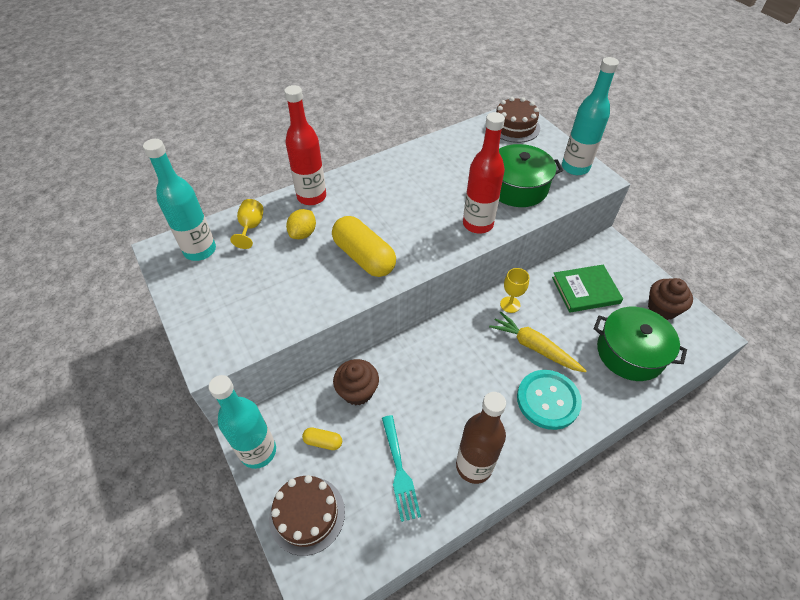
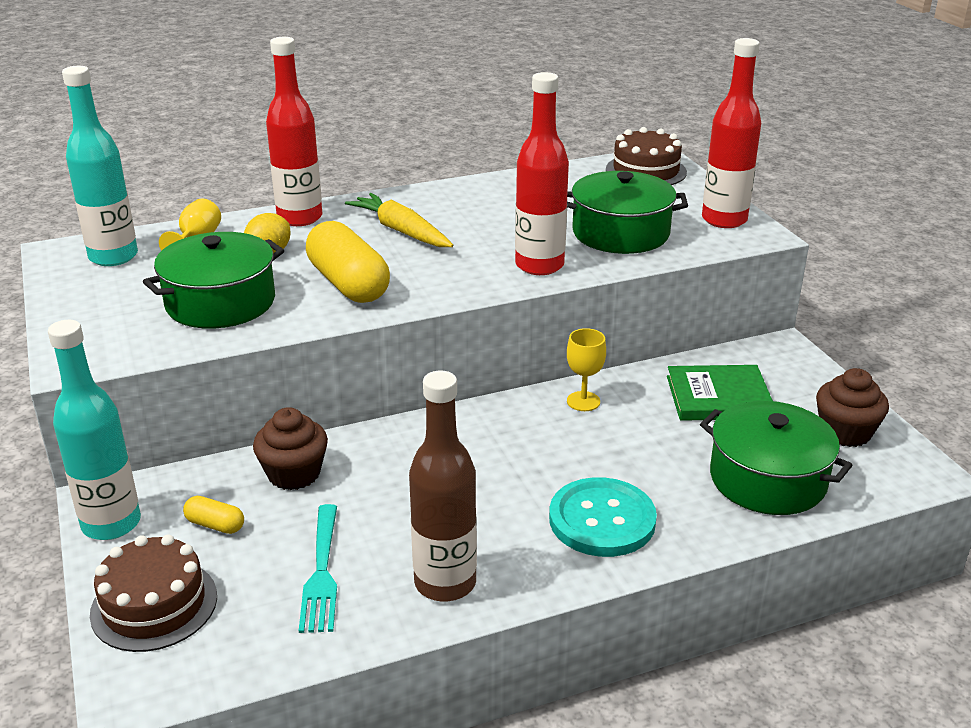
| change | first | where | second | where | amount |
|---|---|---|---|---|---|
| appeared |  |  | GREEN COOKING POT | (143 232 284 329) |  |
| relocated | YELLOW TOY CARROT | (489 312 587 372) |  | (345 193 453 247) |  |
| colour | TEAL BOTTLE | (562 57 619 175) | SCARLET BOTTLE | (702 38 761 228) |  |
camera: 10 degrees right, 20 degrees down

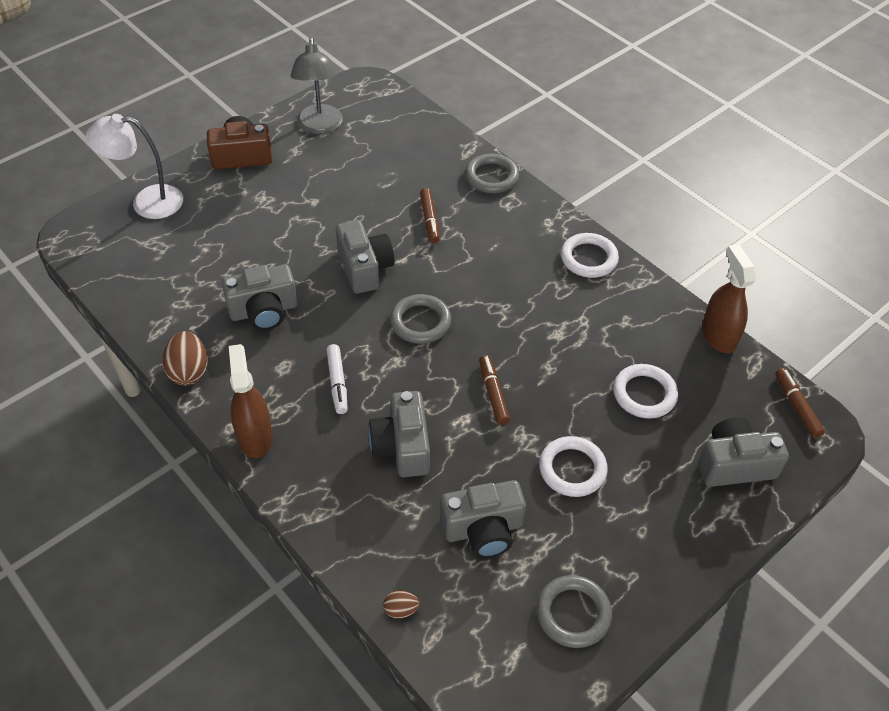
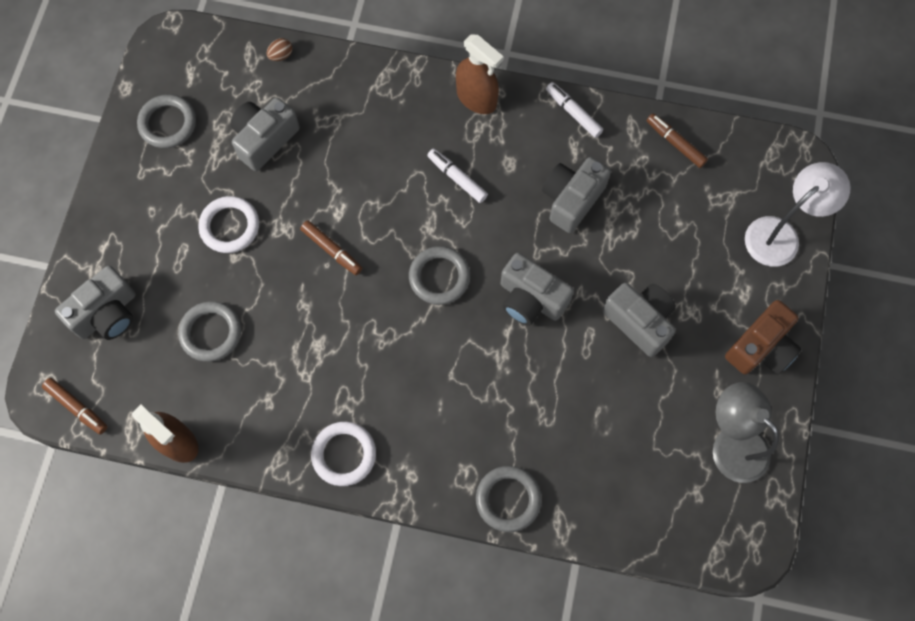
| change | first | where | second | where | amount |
|---|---|---|---|---|---|
| relocated | GRAY COMPACT CAMERA | (368 391 430 477) |  | (602 283 676 357) |  |
| relocated | DARK BROWN MARKER | (420 188 440 243) |  | (647 113 708 168) |  |
| exchanged | DARK BROWN EGG | (163 331 207 385) | PURE WHITE MARKER | (546 82 603 138) |  |
| colour | PURE WHITE RING | (613 364 678 419) | GRAY RING | (178 301 241 362) |  |
camera: 145 degrees right, 20 degrees up

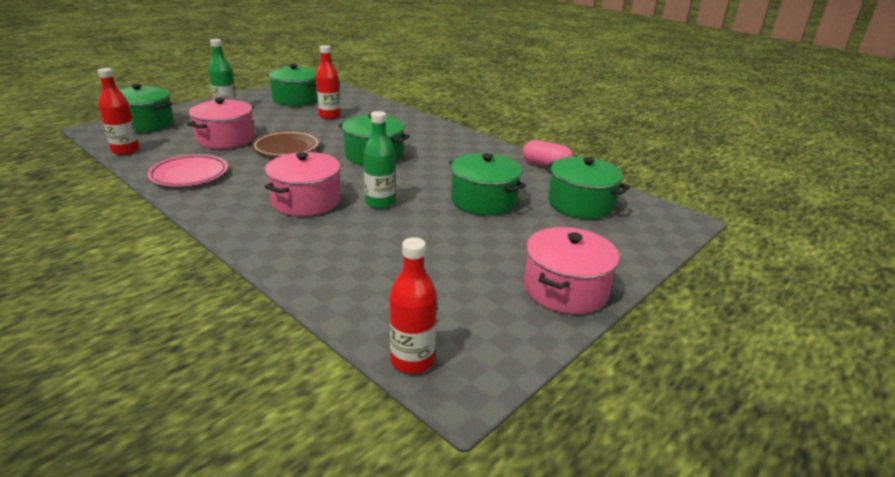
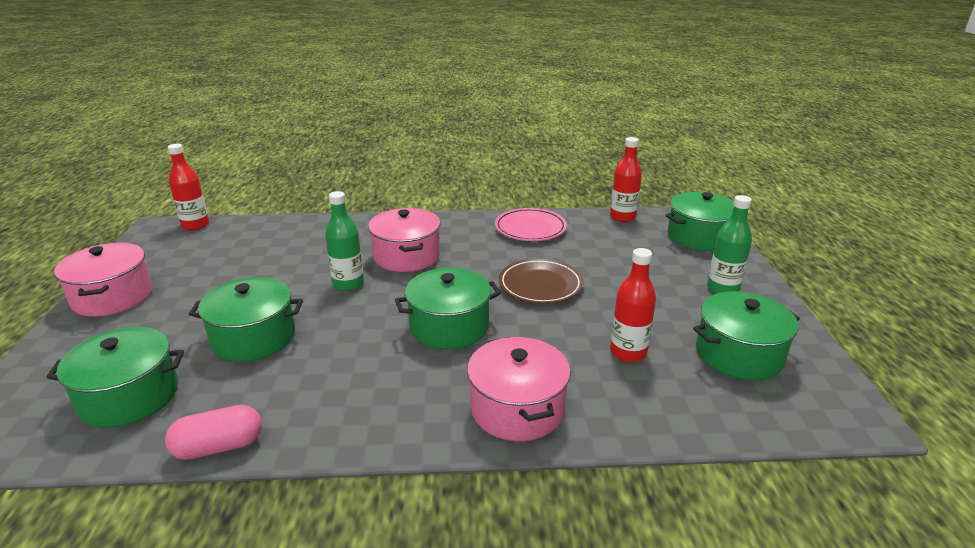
| change | first | where | second | where | amount |
|---|---|---|---|---|---|
| relocated | PINK COOKING POT | (187 98 255 149) |  | (467 337 571 441) |  |
camera: 135 degrees right, 0 degrees up

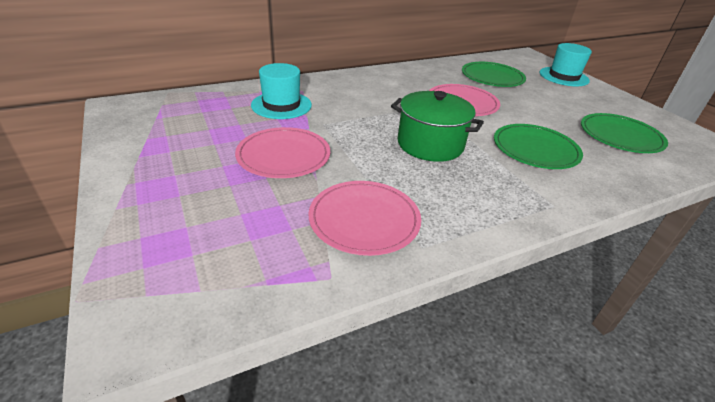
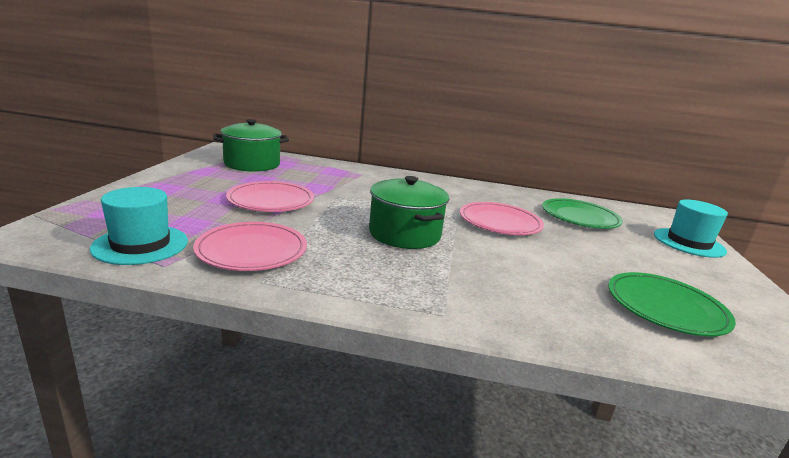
| change | first | where | second | where | amount |
|---|---|---|---|---|---|
| missing | GREEN DINNER PLATE | (494 124 583 169) |  |  |  |
| appeared |  |  | GREEN COOKING POT | (213 119 289 172) |  |
| relocated | TEAL HAT | (251 63 312 119) |  | (90 187 188 265) |  |
camera: 35 degrees right, 15 degrees down

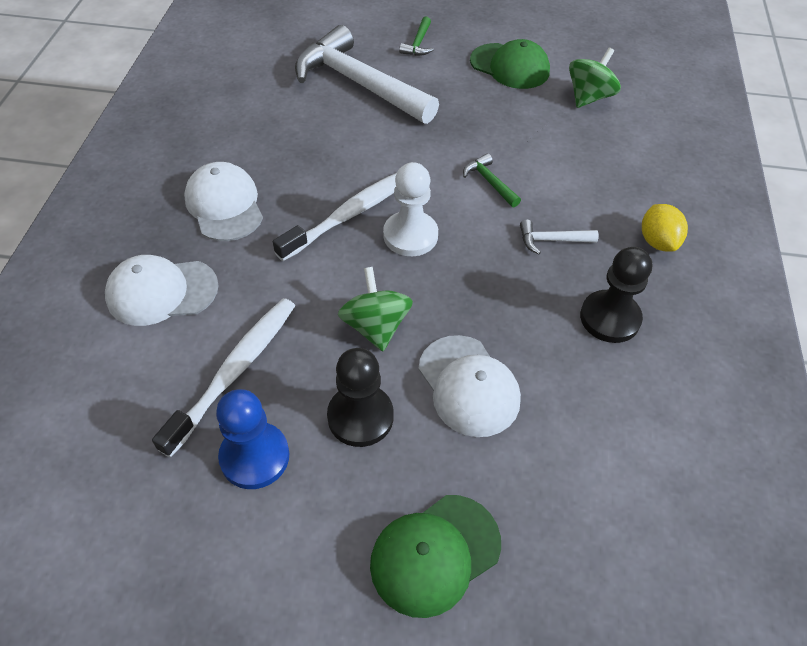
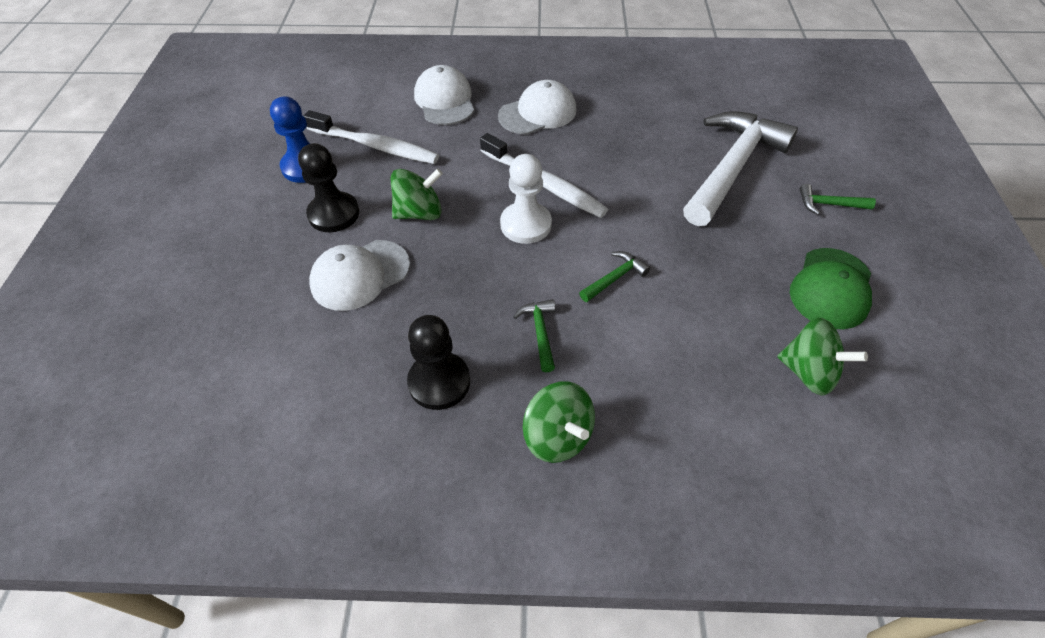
| change | first | where | second | where | amount |
|---|---|---|---|---|---|
| missing | GREEN CAP | (370 495 501 618) |  |  |  |
| exchanged | YELLOW LEMON | (642 204 688 252) | GREEN WHIRLIGIG | (523 381 595 463) |  |
| colour | PURE WHITE CARPENTER'S HAMMER | (520 220 598 254) | GREEN CARPENTER'S HAMMER | (513 299 555 372) |  |
camera: 85 degrees right, 0 degrees up

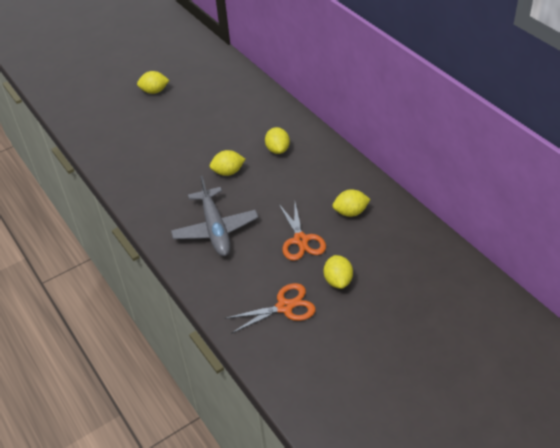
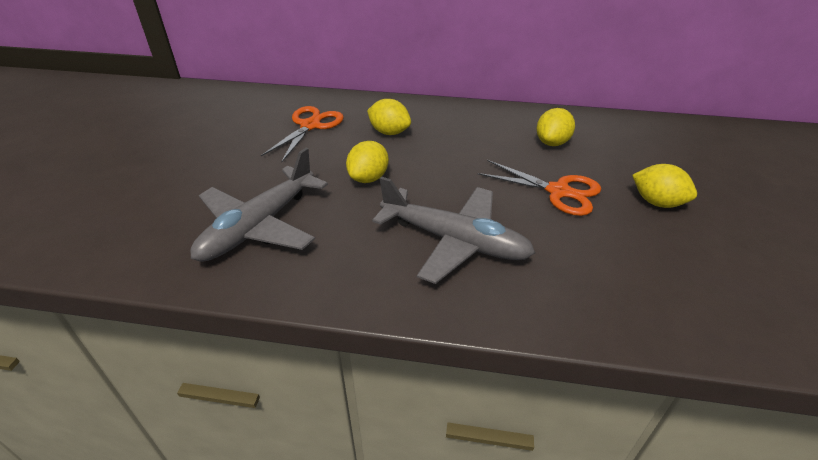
| change | first | where | second | where | amount |
|---|---|---|---|---|---|
| missing | YELLOW LEMON | (137 71 169 94) |  |  |  |
| appeared |  |  | GRAY TOY PLANE | (190 148 328 262) |  |
| relocated | BRIGHT ORANGE PAIR OF SCISSORS | (225 283 316 334) |  | (261 106 344 162) |  |
camera: 50 degrees left, 5 degrees down

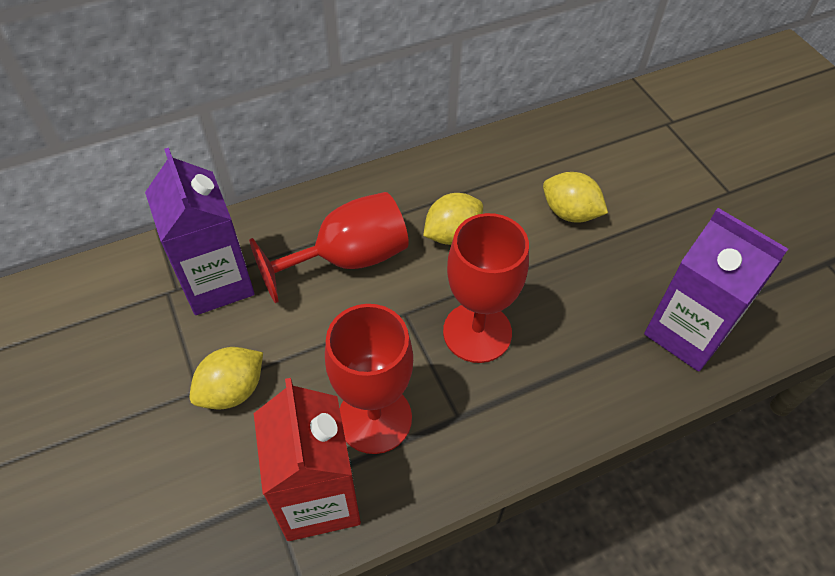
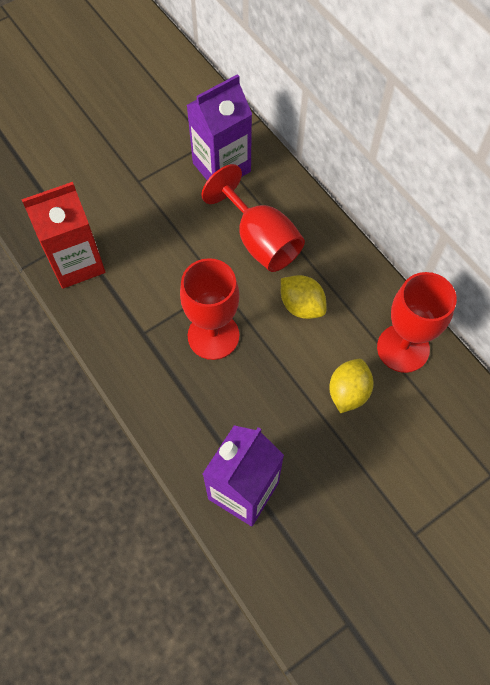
| change | first | where | second | where | amount |
|---|---|---|---|---|---|
| missing | YELLOW LEMON | (190 347 263 409) |  |  |  |
| relocated | SCARLET WINE GLASS | (325 304 413 454) |  | (377 272 457 373) |  |
camera: 80 degrees right, 10 degrees up

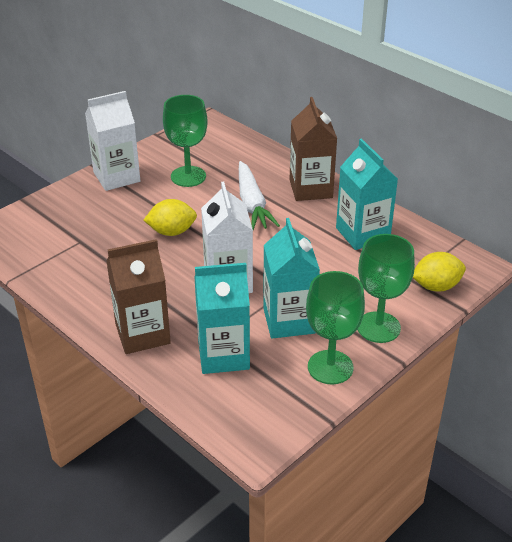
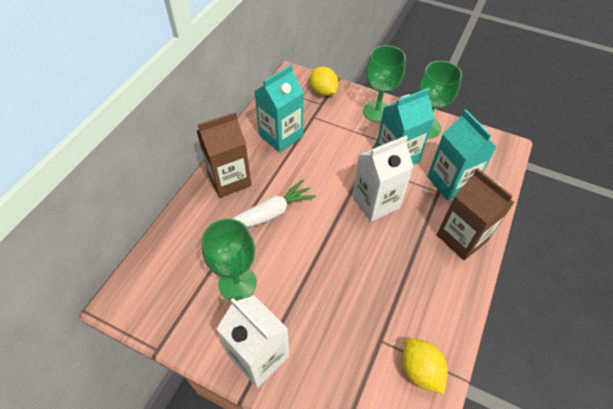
| change | first | where | second | where | amount |
|---|---|---|---|---|---|
| relocated | YELLOW LEMON | (144 199 197 236) |  | (402 338 448 394) |  |
camera: 110 degrees left, 15 degrees up

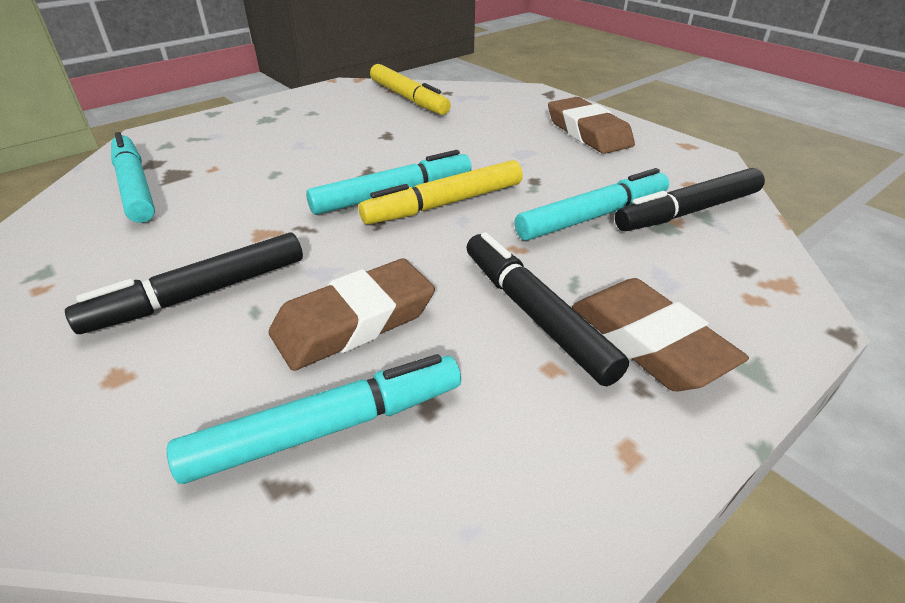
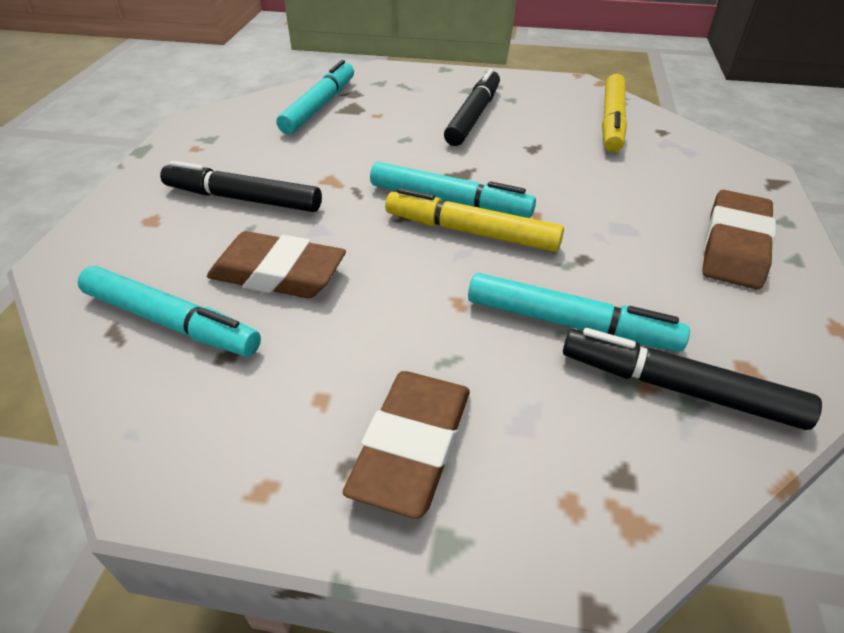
| change | first | where | second | where | amount |
|---|---|---|---|---|---|
| relocated | BLACK MARKER | (466 232 629 386) |  | (444 68 500 146) |  |
camera: 50 degrees right, 5 degrees up

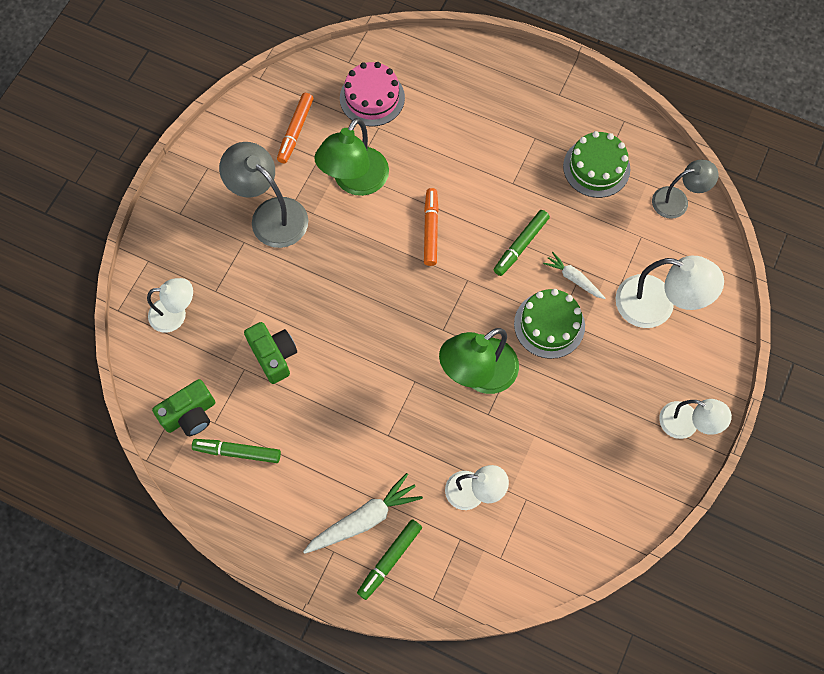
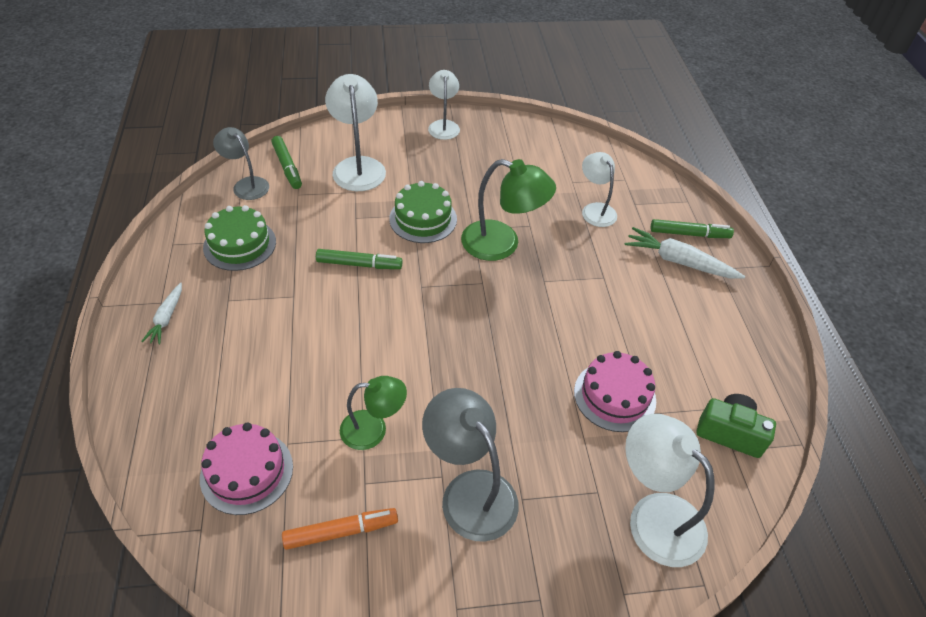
| change | first | where | second | where | amount |
|---|---|---|---|---|---|
| missing | BRIGHT ORANGE MARKER | (424 188 439 266) |  |  |  |
| relocated | GREEN MARKER | (192 439 281 463) |  | (271 136 302 189) |  |
| relocated | PURE WHITE TOY CARROT | (543 252 605 299) |  | (141 283 182 344) |  |
| exchanged | GREEN COMPACT CAMERA | (244 322 297 384) | PINK GATEAU | (574 351 656 432) |  |
| spun | GRAY READING LAMP | (219 142 308 248) |  | (422 388 519 542) | 135 degrees clockwise |
| size | PURE WHITE READING LAMP | (147 278 193 333) |  | (625 414 715 567) | x1.56 |
| size | GREEN READING LAMP | (314 118 389 196) |  | (340 376 407 450) | x0.64 |
camera: 125 degrees left, 20 degrees down

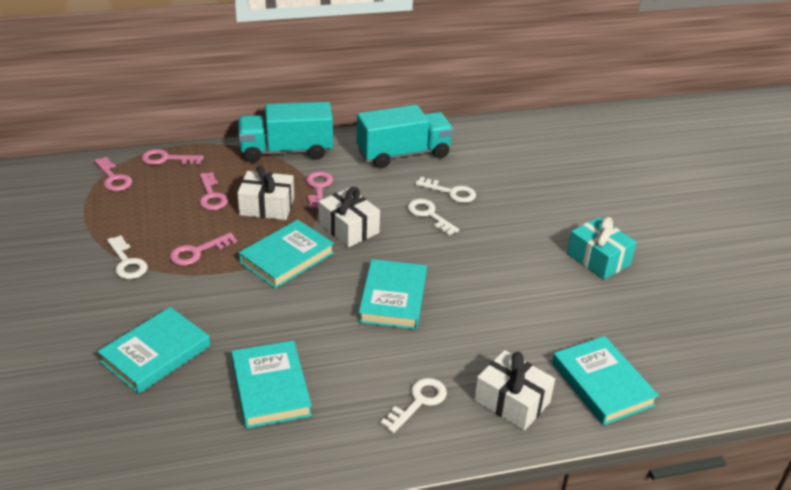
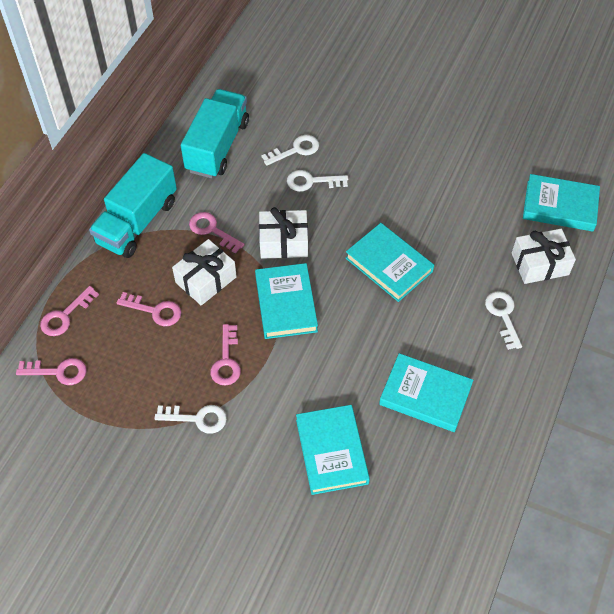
| change | first | where | second | where | amount |
|---|---|---|---|---|---|
| missing | TEAL PRESENT | (567 217 637 280) |  |  |  |
camera: 50 degrees left, 20 degrees up

